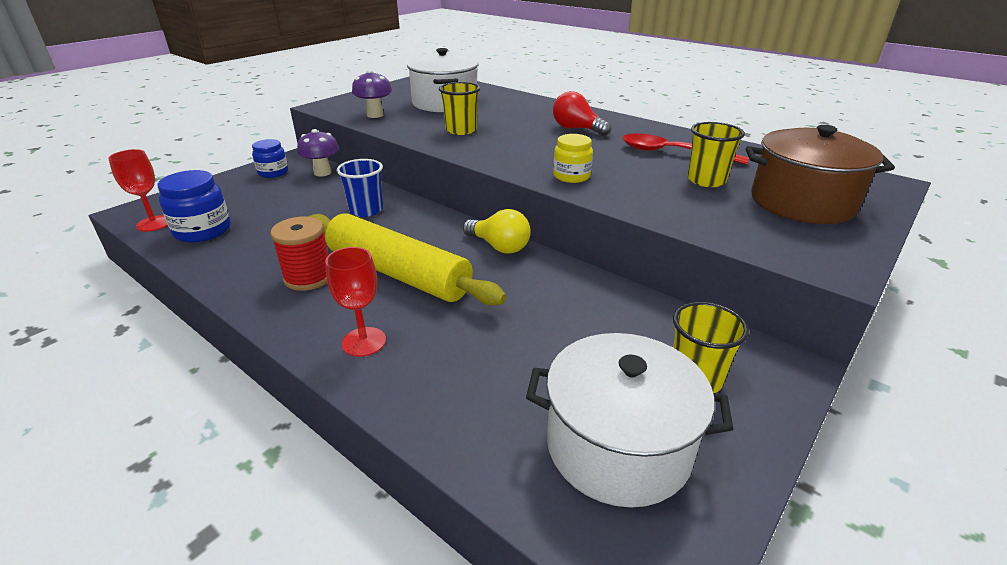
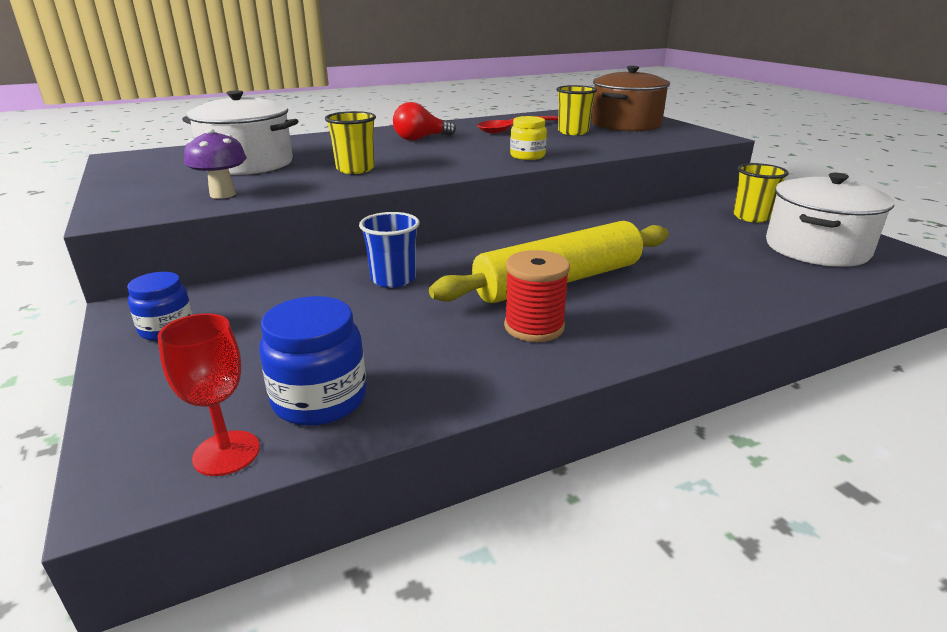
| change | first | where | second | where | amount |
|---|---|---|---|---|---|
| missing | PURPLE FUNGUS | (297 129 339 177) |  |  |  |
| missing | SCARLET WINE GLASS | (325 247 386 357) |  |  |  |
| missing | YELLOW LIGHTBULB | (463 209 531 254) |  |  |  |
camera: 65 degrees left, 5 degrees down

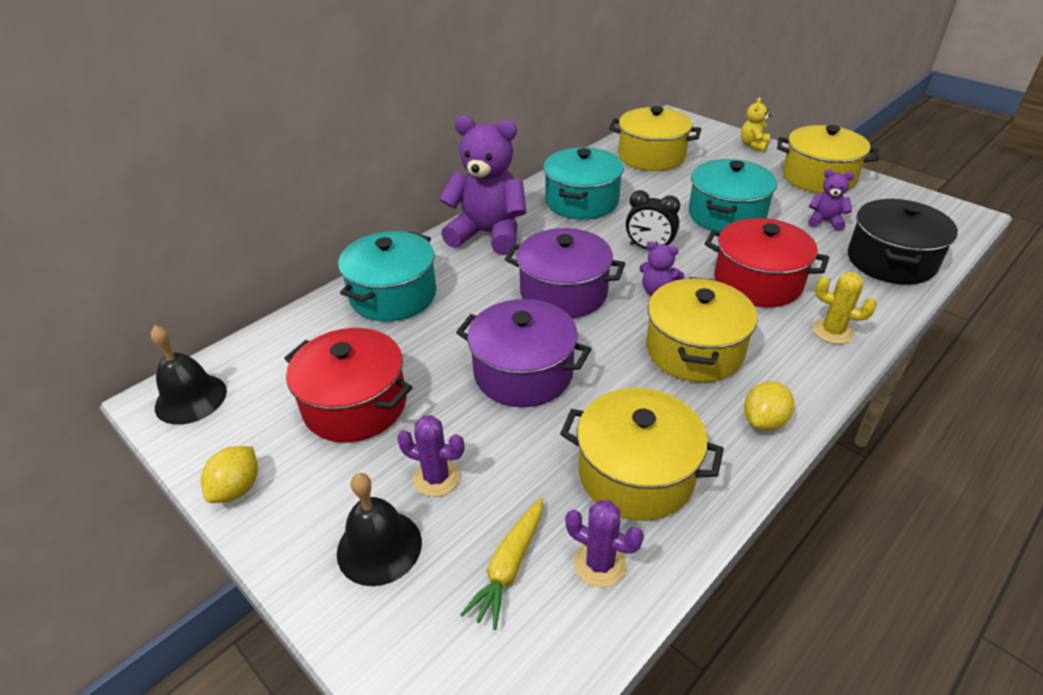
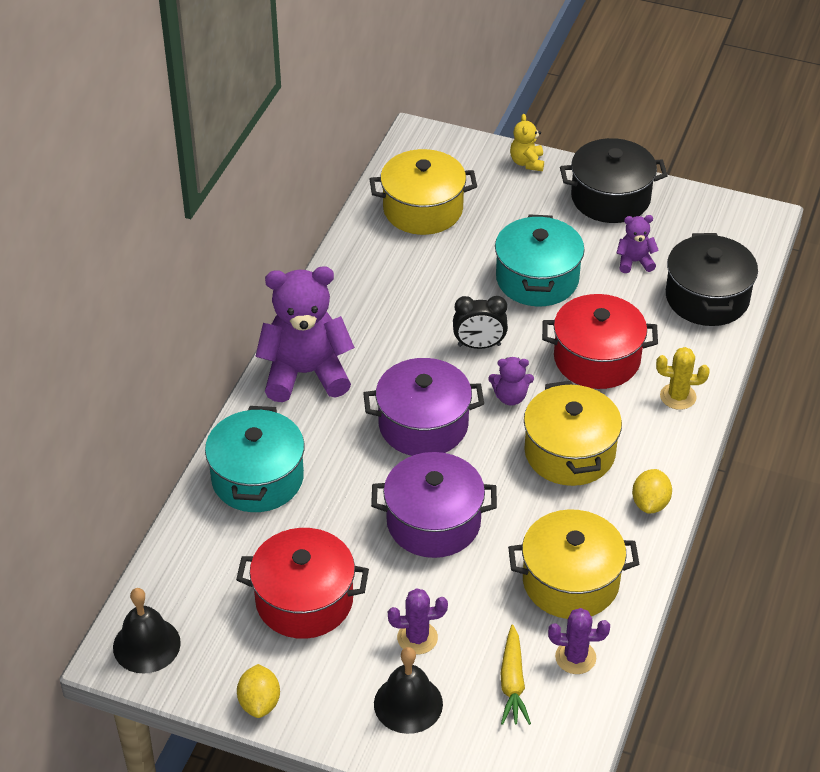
| change | first | where | second | where | amount |
|---|---|---|---|---|---|
| missing | TEAL COOKING POT | (543 147 624 220) |  |  |  |
| colour | YELLOW COOKING POT | (777 125 879 193) | BLACK COOKING POT | (560 138 668 223) |  |
camera: 25 degrees left, 5 degrees up

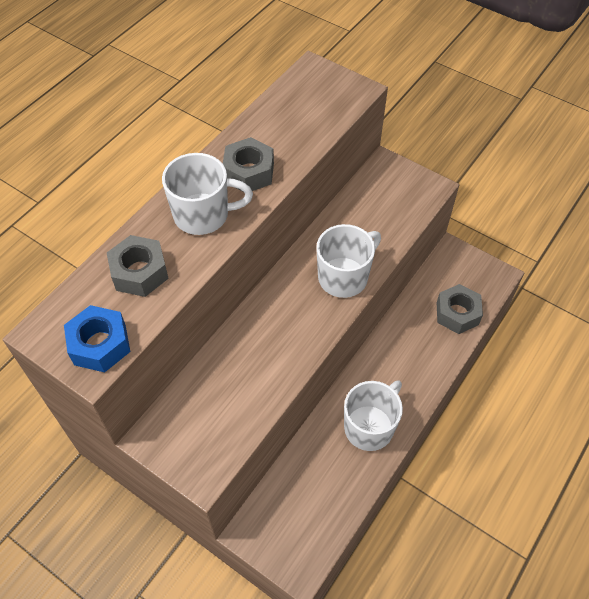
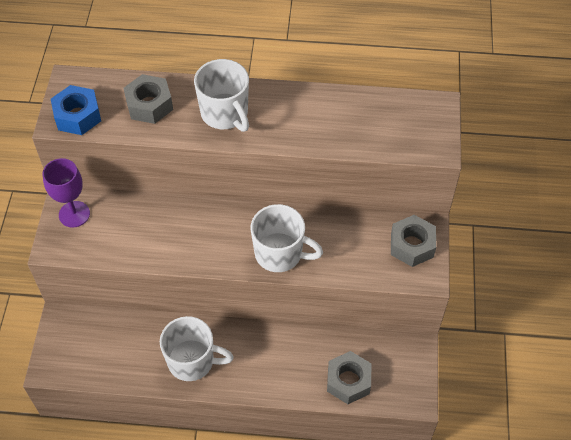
| change | first | where | second | where | amount |
|---|---|---|---|---|---|
| appeared |  |  | PURPLE WINE GLASS | (43 158 90 228) |  |
| relocated | GRAY HEX NUT | (223 137 274 191) |  | (391 215 436 267) |  |
camera: 60 degrees right, 0 degrees up

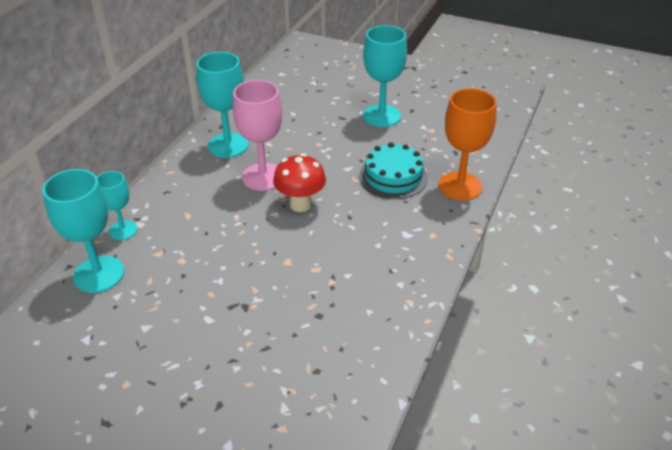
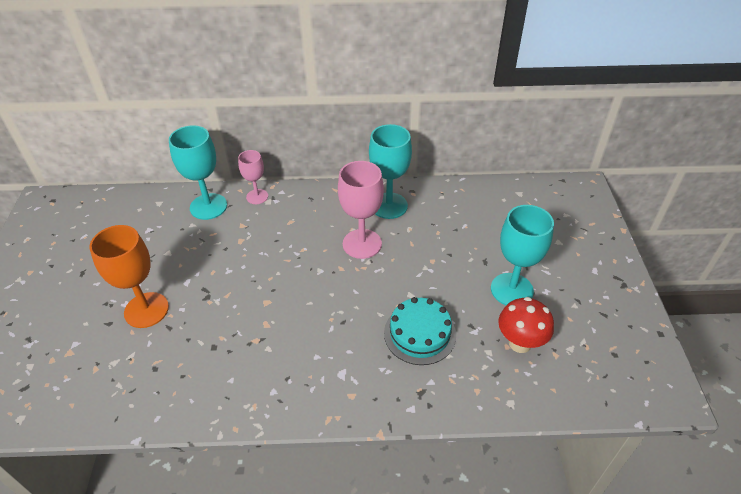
| change | first | where | second | where | amount |
|---|---|---|---|---|---|
| relocated | SCARLET FUNGUS | (273 153 326 212) |  | (498 297 554 353) |  |
| relocated | BRIGHT ORANGE WINE GLASS | (439 88 497 200) |  | (89 225 169 328) |  |
| colour | TEAL WINE GLASS | (97 171 138 240) | PINK WINE GLASS | (238 150 268 204) |  |
camera: 65 degrees right, 5 degrees up

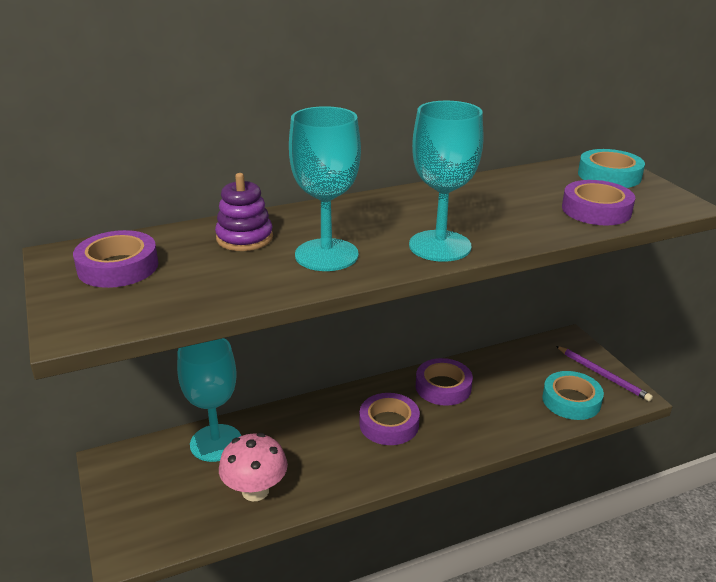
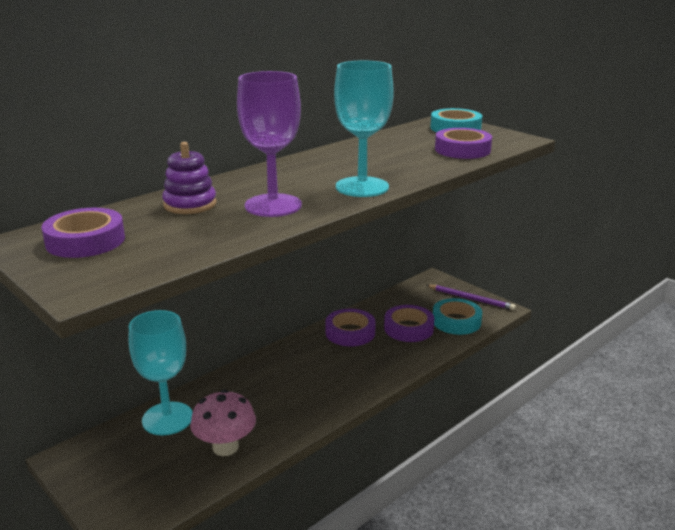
| change | first | where | second | where | amount |
|---|---|---|---|---|---|
| relocated | PURPLE ROLL OF TAPE | (359 393 420 445) |  | (384 305 434 342) |  |
| colour | TEAL WINE GLASS | (289 106 361 271) | PURPLE WINE GLASS | (237 71 302 217) |  |
camera: 20 degrees left, 5 degrees down

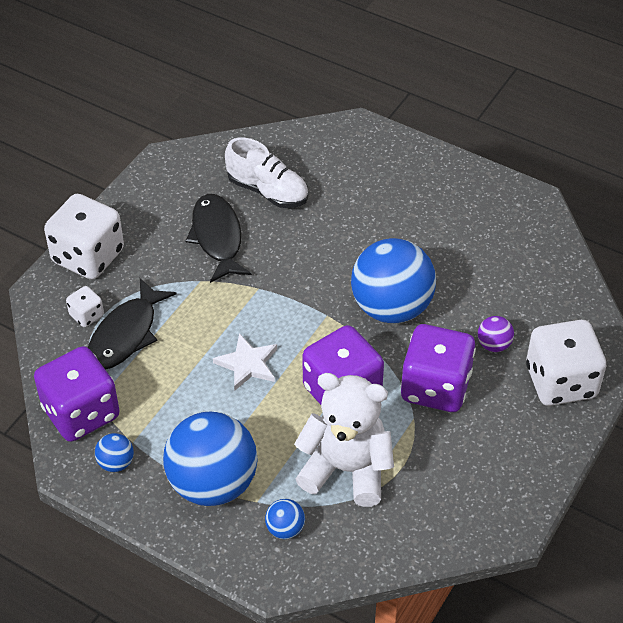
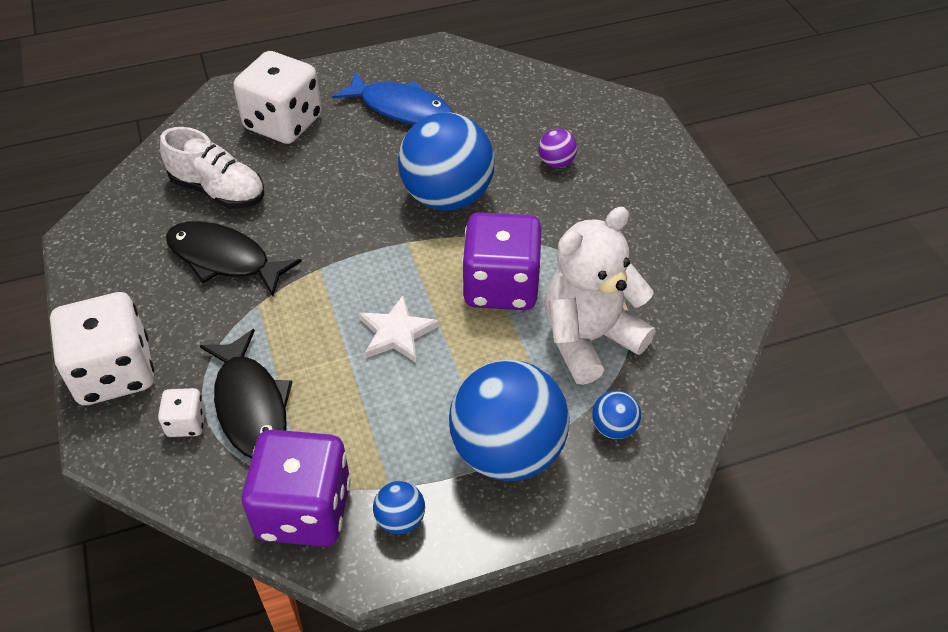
| change | first | where | second | where | amount |
|---|---|---|---|---|---|
| missing | PURPLE GAME DIE | (400 324 476 412) |  |  |  |
| appeared |  |  | BLUE FISH | (332 72 453 124) |  |
| relocated | PURE WHITE GAME DIE | (526 320 606 406) |  | (233 51 322 144) |  |
| spun | PURE WHITE LACE-UP SHOE | (225 137 308 208) |  | (160 127 264 209) | 45 degrees clockwise |
camera: 50 degrees left, 0 degrees up

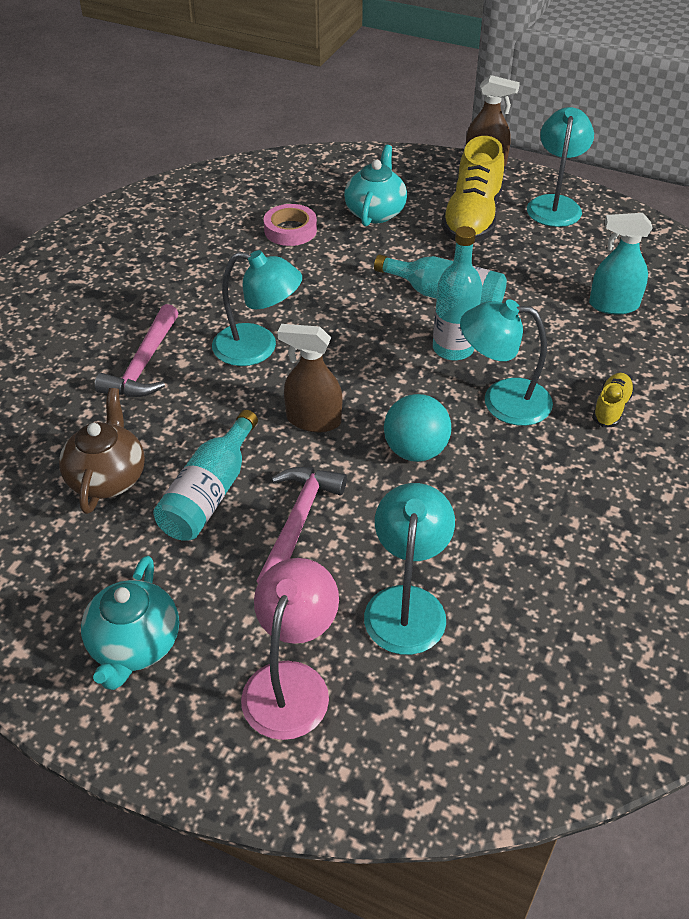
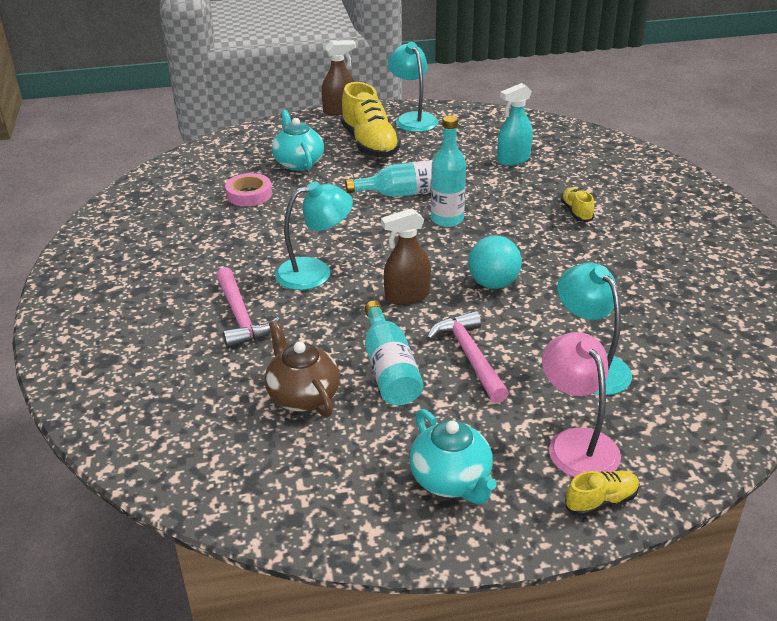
| change | first | where | second | where | amount |
|---|---|---|---|---|---|
| missing | TEAL READING LAMP | (460 299 553 426) |  |  |  |
| appeared |  |  | YELLOW LACE-UP SHOE | (565 471 640 516) |  |
camera: 35 degrees left, 10 degrees down

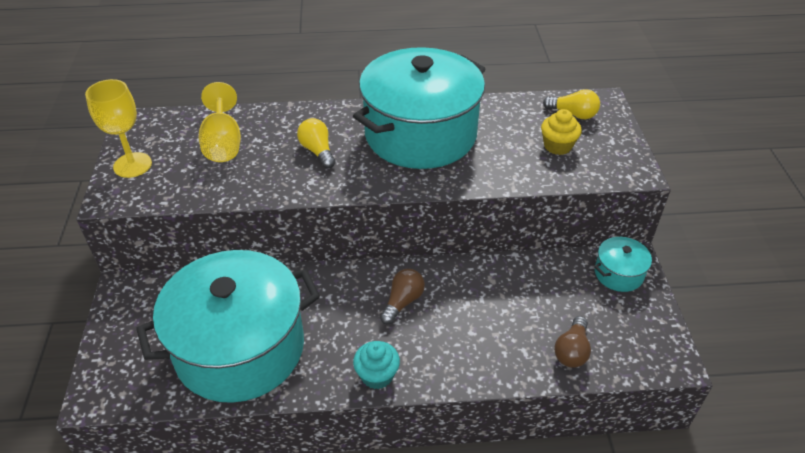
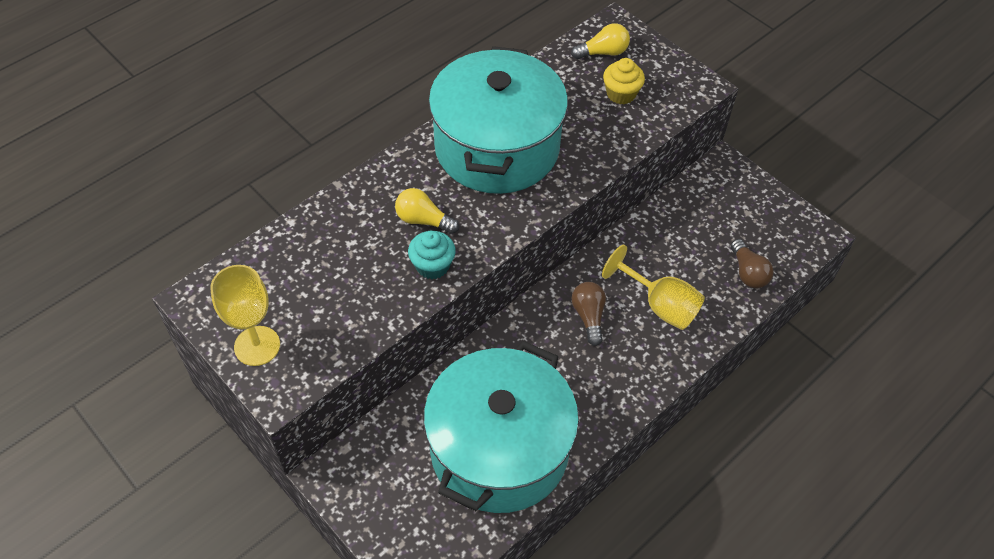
| change | first | where | second | where | amount |
|---|---|---|---|---|---|
| missing | TEAL COOKING POT | (594 237 653 292) |  |  |  |
| relocated | YELLOW WINE GLASS | (199 82 241 162) |  | (602 245 705 330) |  |
| relocated | TEAL FAIRY CAKE | (353 341 400 389) |  | (408 231 456 279) |  |
camera: 40 degrees left, 10 degrees up

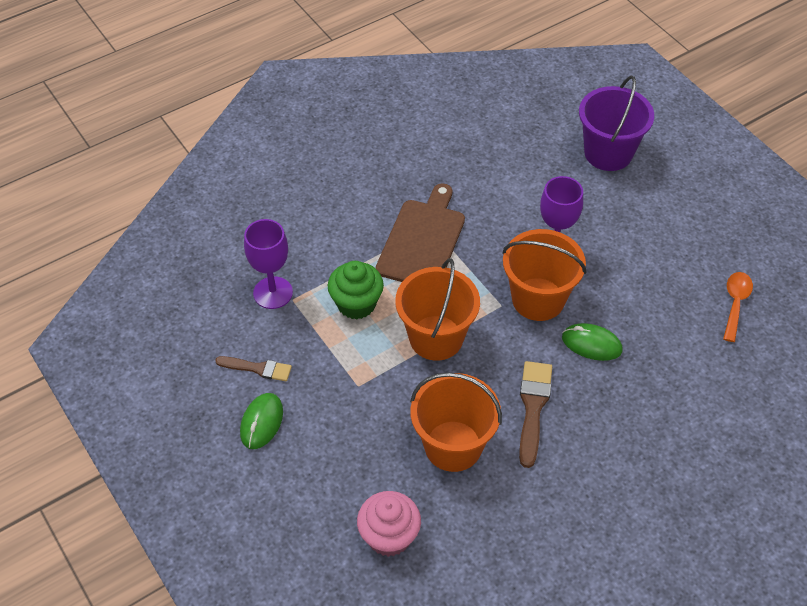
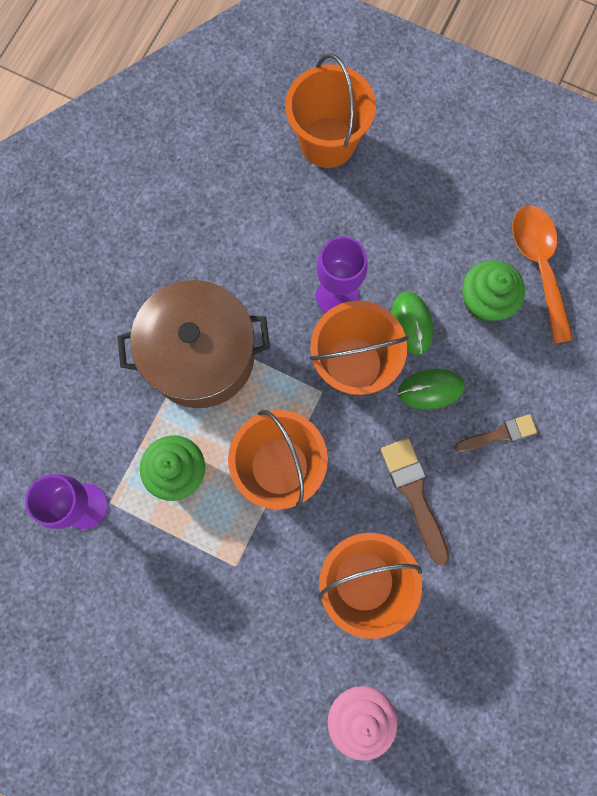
| change | first | where | second | where | amount |
|---|---|---|---|---|---|
| appeared |  |  | GREEN FAIRY CAKE | (462 260 525 321) |  |
| relocated | DARK BROWN PAINT BRUSH | (215 356 292 381) |  | (455 414 537 452) |  |
| relocated | GREEN MOUSE | (240 393 283 449) |  | (391 291 433 355) |  |
| exchanged | DARK BROWN BREAD BOARD | (376 183 465 282) | DARK BROWN COOKING POT | (117 280 270 408) |  |
| colour | PURPLE PAIL | (579 75 654 171) | BRIGHT ORANGE PAIL | (285 54 376 168) |  |
| size | BRIGHT ORANGE TABLESPOON | (723 272 753 342) |  | (512 206 573 344) | x1.56 |
camera: 30 degrees left, 25 degrees up

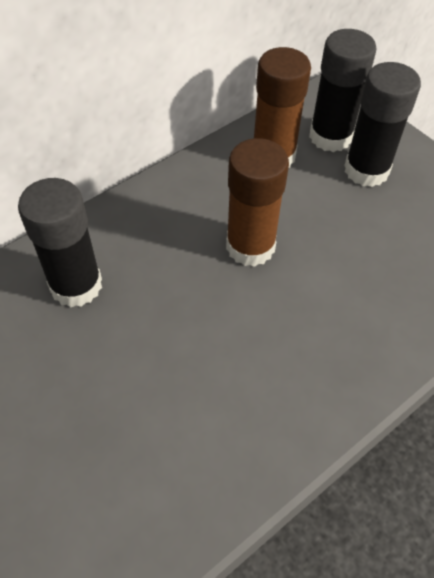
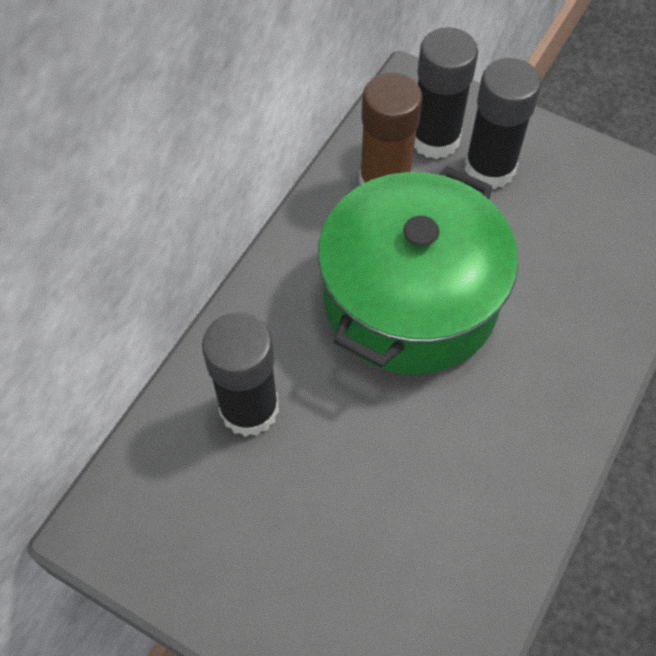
| change | first | where | second | where | amount |
|---|---|---|---|---|---|
| exchanged | DARK BROWN GLUE STICK | (226 138 289 267) | GREEN COOKING POT | (318 166 518 375) |  |
camera: 20 degrees left, 5 degrees up

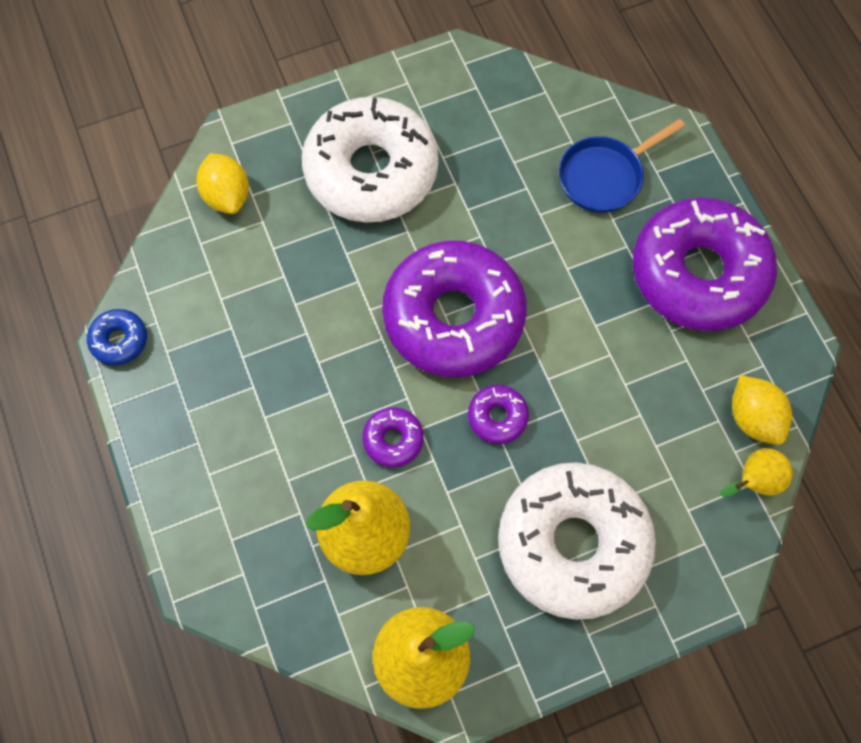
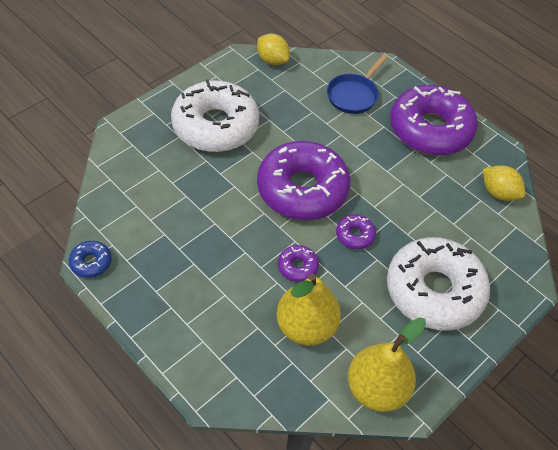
| change | first | where | second | where | amount |
|---|---|---|---|---|---|
| missing | YELLOW PEAR | (720 448 793 497) |  |  |  |
| relocated | YELLOW LEMON | (196 153 249 214) |  | (257 33 290 66) |  |
camera: 25 degrees left, 15 degrees down

